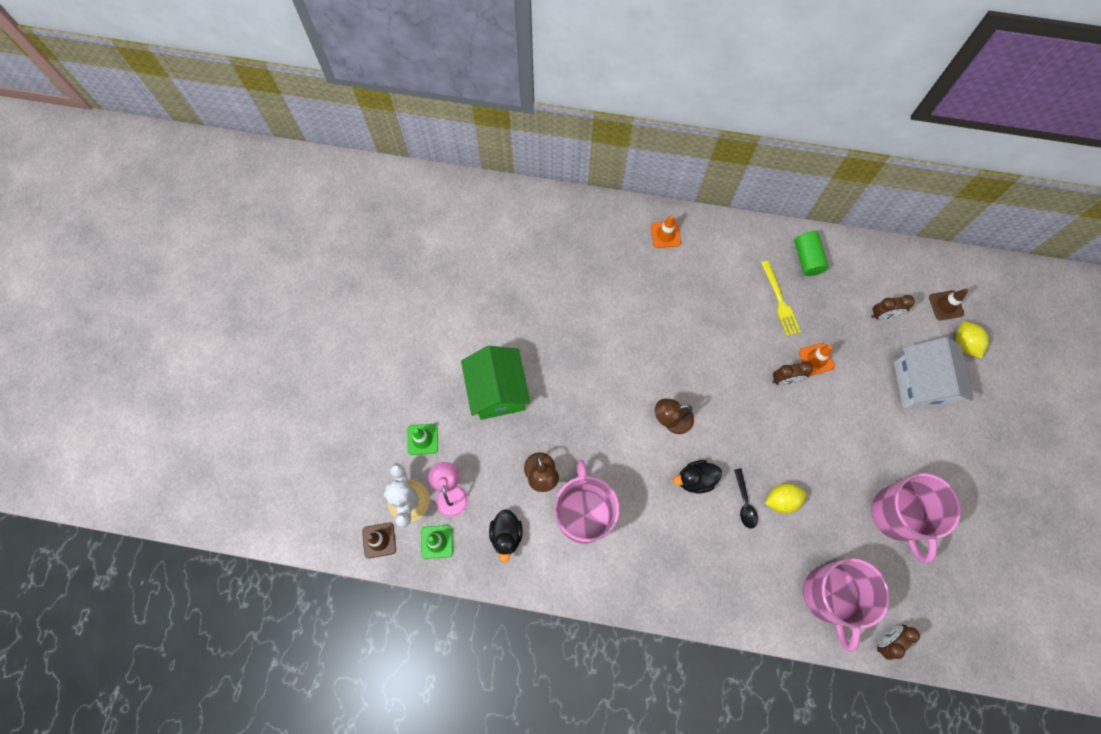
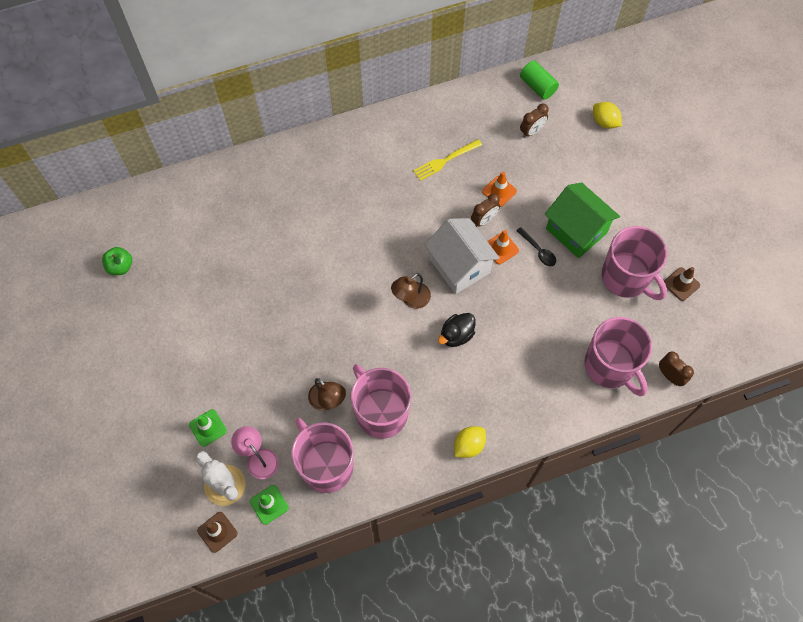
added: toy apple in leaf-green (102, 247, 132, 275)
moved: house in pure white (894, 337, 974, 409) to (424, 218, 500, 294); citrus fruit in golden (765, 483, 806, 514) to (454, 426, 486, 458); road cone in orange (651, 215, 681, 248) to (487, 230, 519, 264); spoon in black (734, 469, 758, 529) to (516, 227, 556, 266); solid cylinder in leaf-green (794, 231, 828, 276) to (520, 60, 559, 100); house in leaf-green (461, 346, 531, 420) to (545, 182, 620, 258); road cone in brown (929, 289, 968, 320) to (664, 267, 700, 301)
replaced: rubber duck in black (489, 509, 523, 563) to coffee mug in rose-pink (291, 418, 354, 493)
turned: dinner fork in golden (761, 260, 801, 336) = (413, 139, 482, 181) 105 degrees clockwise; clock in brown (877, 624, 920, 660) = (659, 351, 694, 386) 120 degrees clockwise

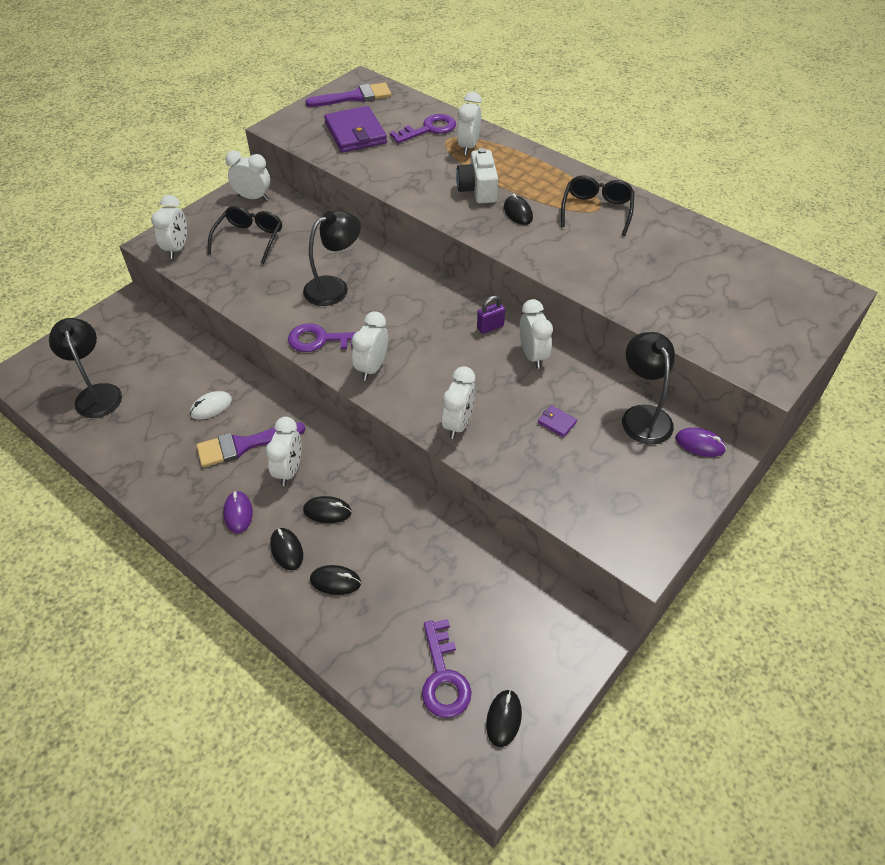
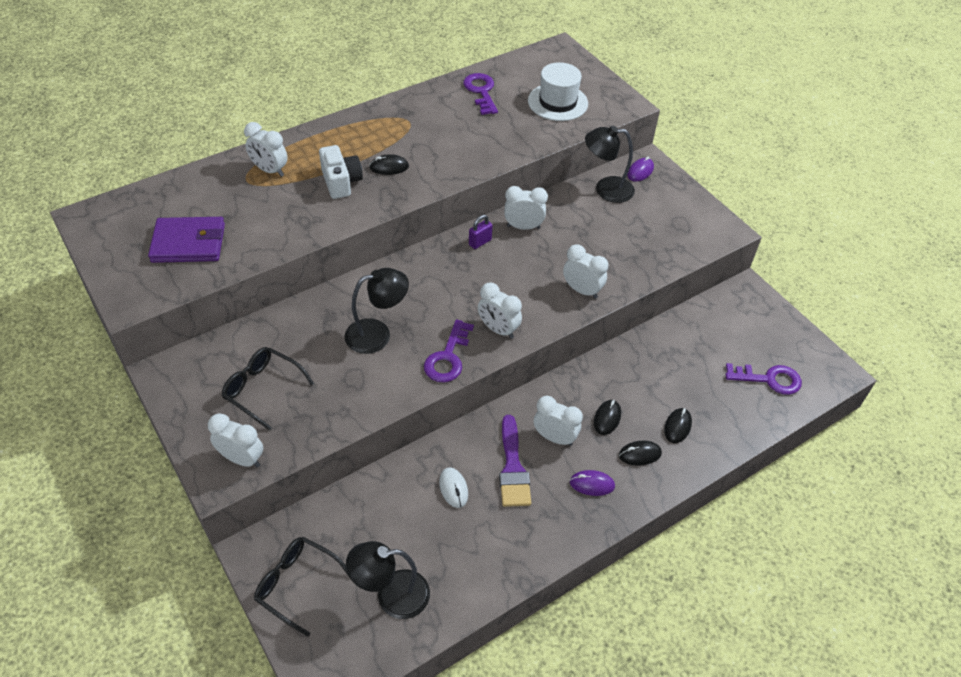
removed: clock in pure white (225, 151, 270, 201); brush in purple (305, 83, 391, 107); computer mouse in black (486, 690, 522, 747); card wallet in purple (538, 405, 577, 437)
added: hat in pure white (528, 62, 588, 121)
moved: eyeglasses in black (561, 176, 634, 236) to (254, 537, 350, 637); latchkey in purple (390, 114, 456, 143) to (463, 73, 498, 115)
turned: camera in pure white (456, 148, 498, 203) = (319, 145, 363, 199) 120 degrees counterclockwise; lamp in black (303, 210, 361, 306) = (345, 268, 409, 354) 90 degrees clockwise; padlock in purple (477, 296, 505, 334) = (469, 215, 492, 249) 60 degrees clockwise

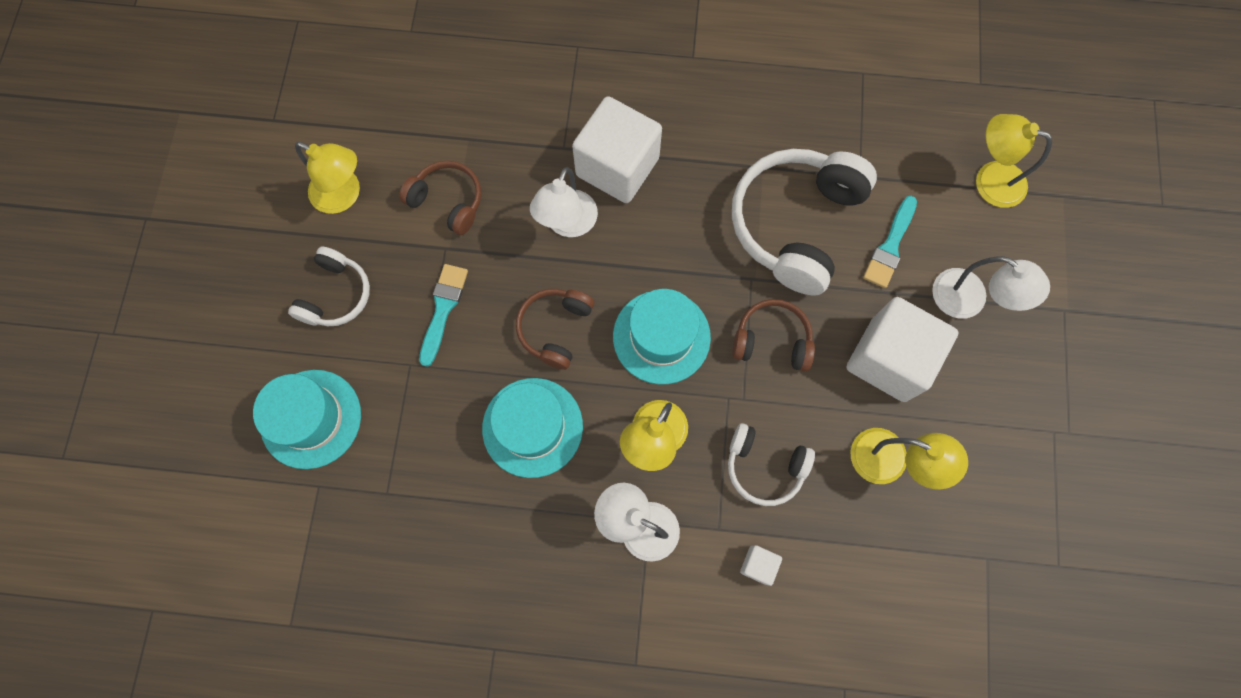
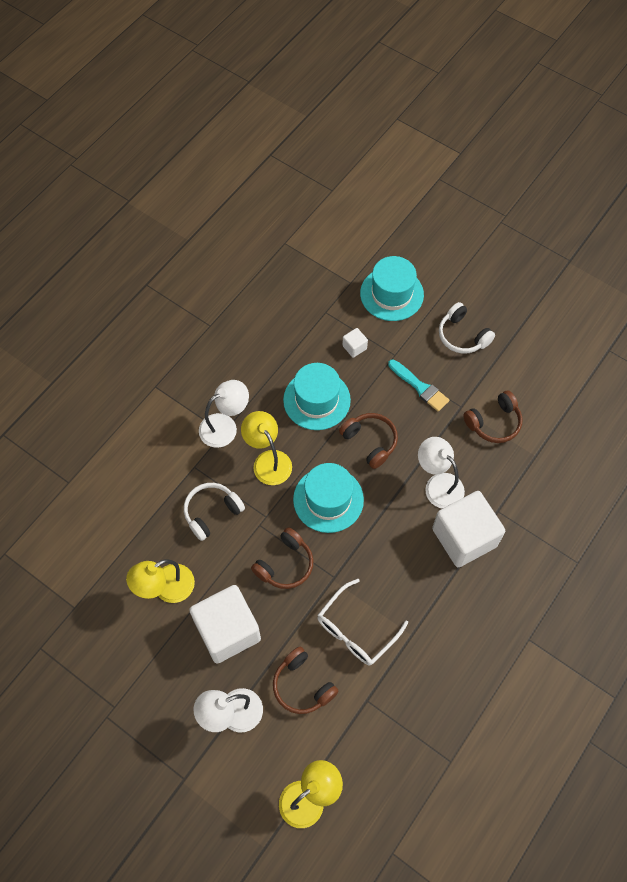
removed: lamp in golden (295, 142, 360, 214)
moved: cube in pure white (740, 545, 782, 586) to (342, 328, 368, 358)
replaced: brush in teal (863, 196, 917, 288) to over-ear headphones in brown (273, 647, 339, 714); over-ear headphones in pure white (732, 149, 877, 295) to eyeglasses in pure white (317, 579, 408, 666)

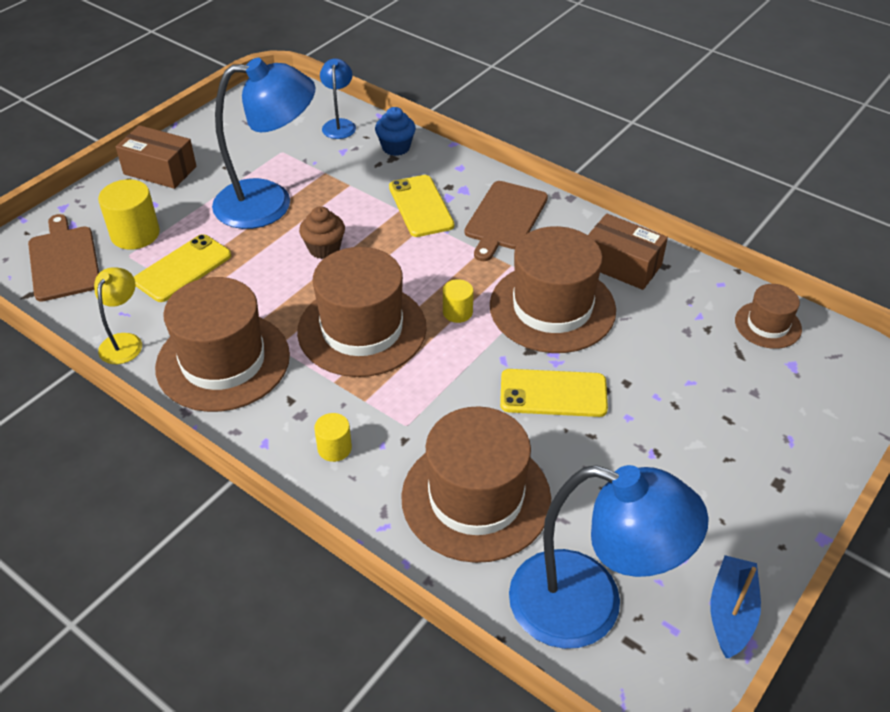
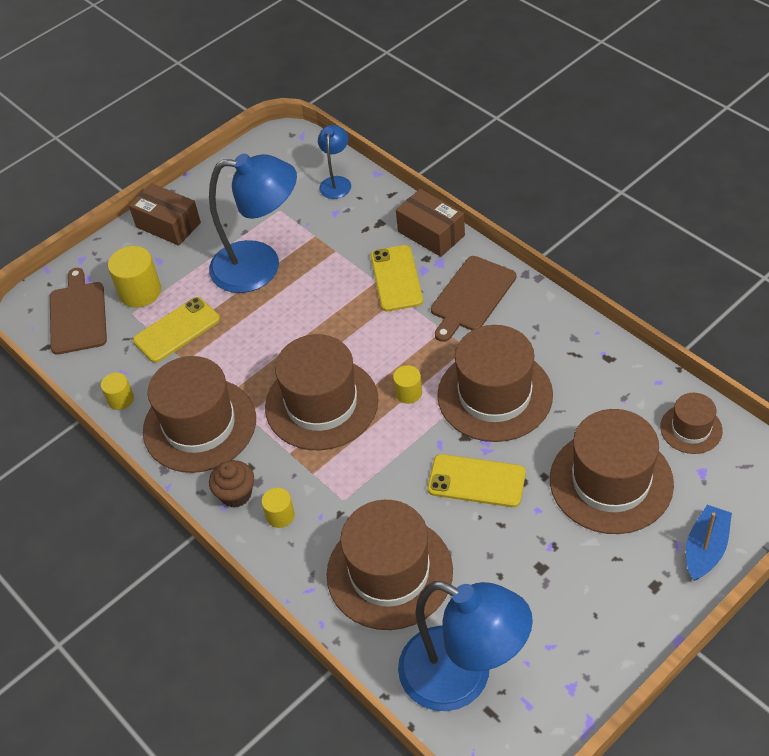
removed: muffin in royal blue (375, 107, 416, 156)
added: hat in brown (550, 409, 674, 534)
moved: muffin in brown (299, 206, 345, 259) to (209, 460, 254, 508); parcel in brown (588, 213, 668, 290) to (396, 189, 465, 257); sailboat in royal blue (710, 555, 761, 658) to (686, 505, 732, 581)
replaced: lamp in golden (94, 267, 142, 364) to solid cylinder in golden (101, 372, 134, 410)

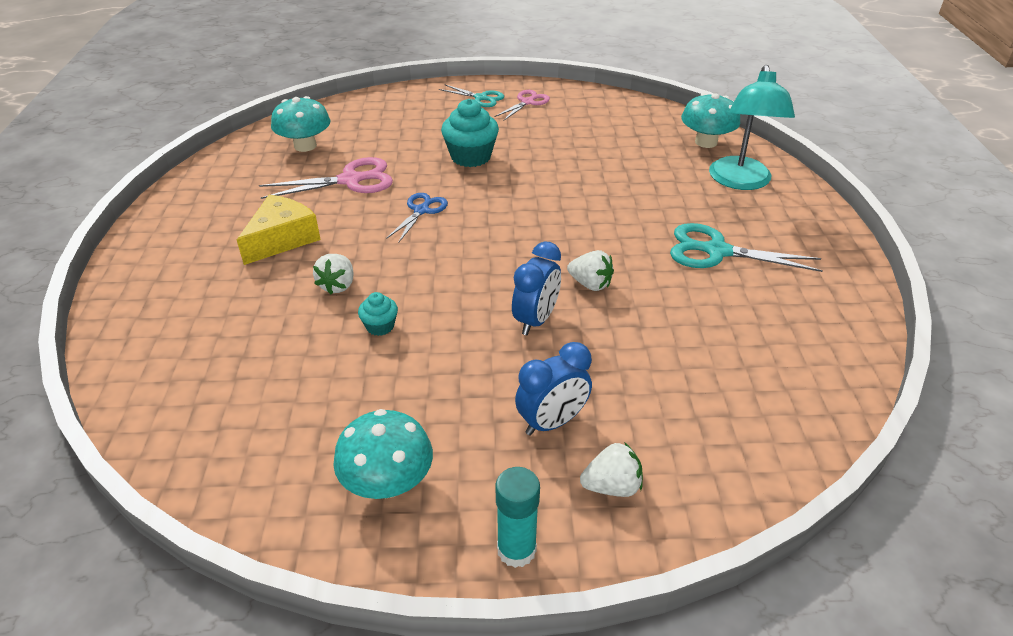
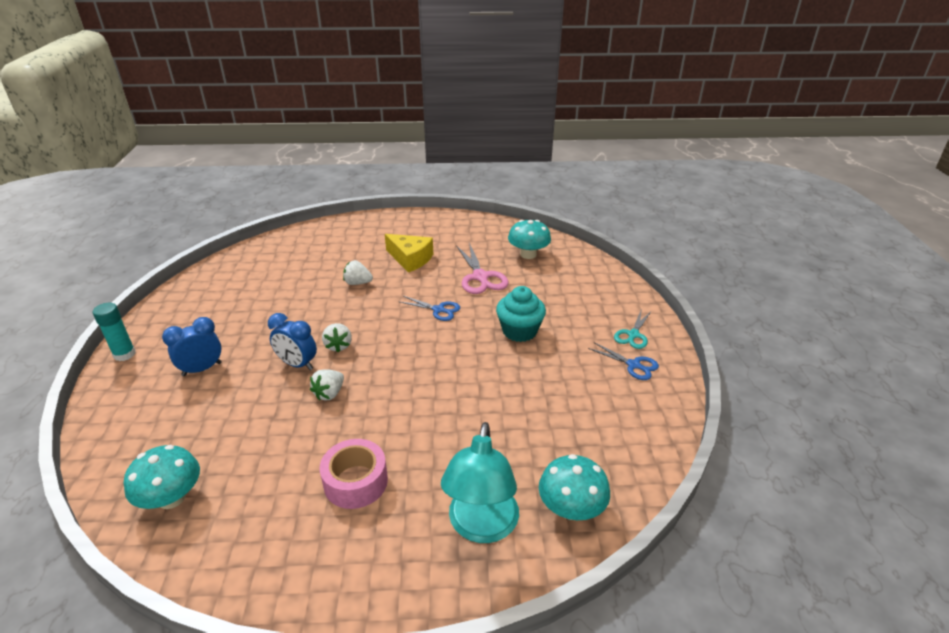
removed: muffin in teal (358, 292, 398, 336)
moved: toadstool in teal (333, 409, 433, 499) to (124, 445, 200, 509); toy strawberry in pure white (580, 442, 643, 497) to (322, 323, 352, 353)
replaced: scissors in teal (670, 223, 823, 272) to roll of tape in rose-pink (319, 439, 388, 509)
recoloured: scissors in rose-pink (495, 90, 550, 121) to scissors in royal blue (588, 342, 659, 380)
turned: clock in royal blue (515, 342, 592, 436) = (162, 317, 222, 376) 90 degrees clockwise; lamp in teal (709, 65, 795, 190) = (441, 422, 519, 543) 90 degrees counterclockwise

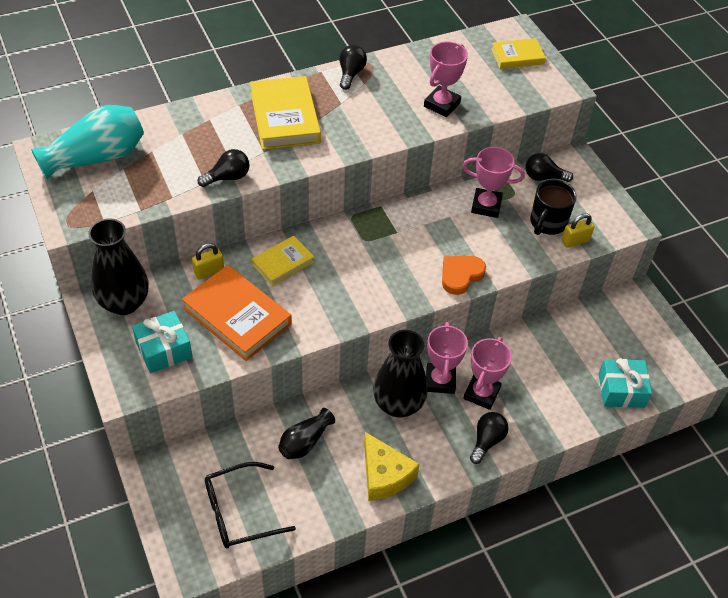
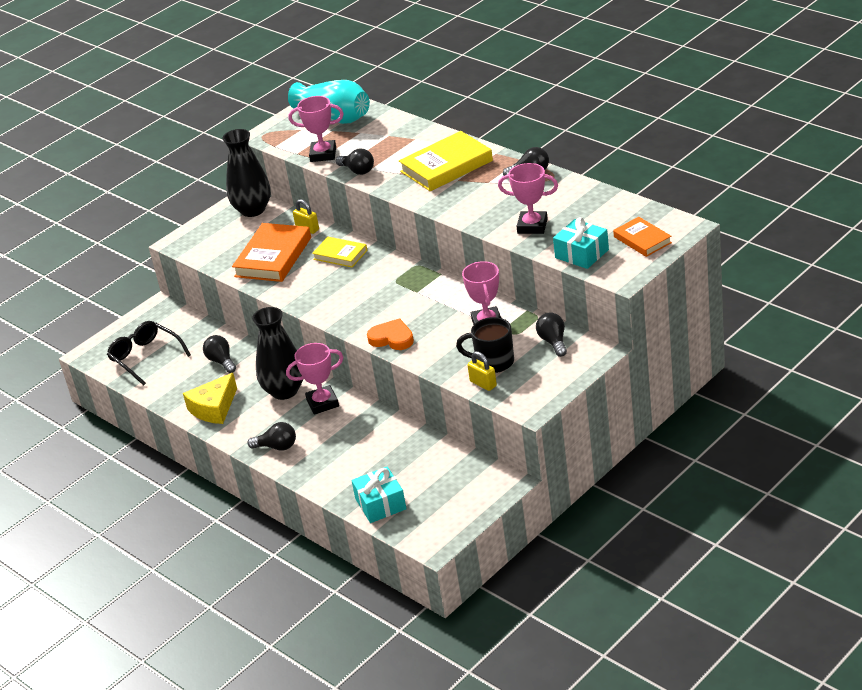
moved: award cup in rose-pink (463, 337, 512, 410) to (289, 96, 344, 162); present in teal (132, 311, 193, 373) to (553, 217, 609, 269)
replaced: tall vase in black (279, 408, 335, 459) to lightbulb in black (203, 335, 236, 373)
recoloured: book in golden (491, 38, 546, 69) to book in orange (613, 217, 672, 257)

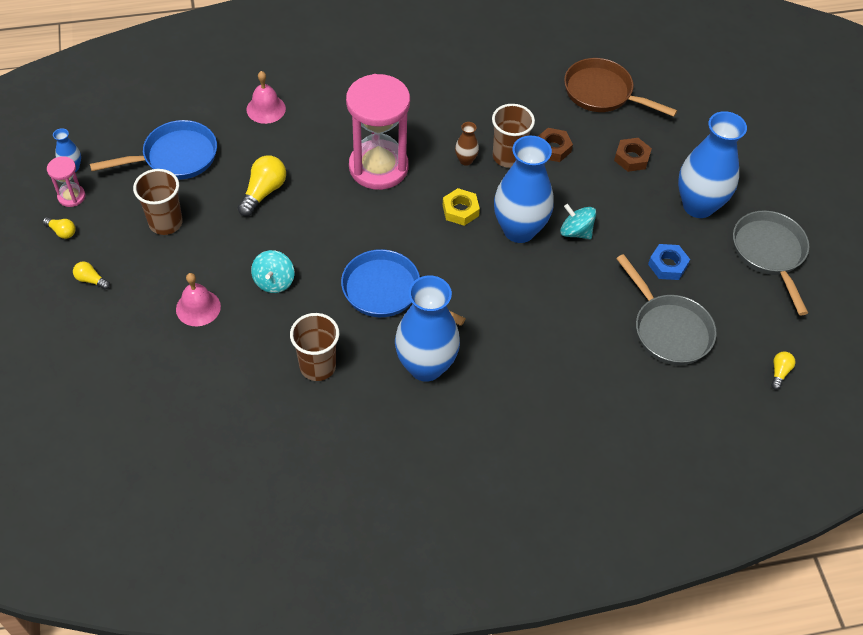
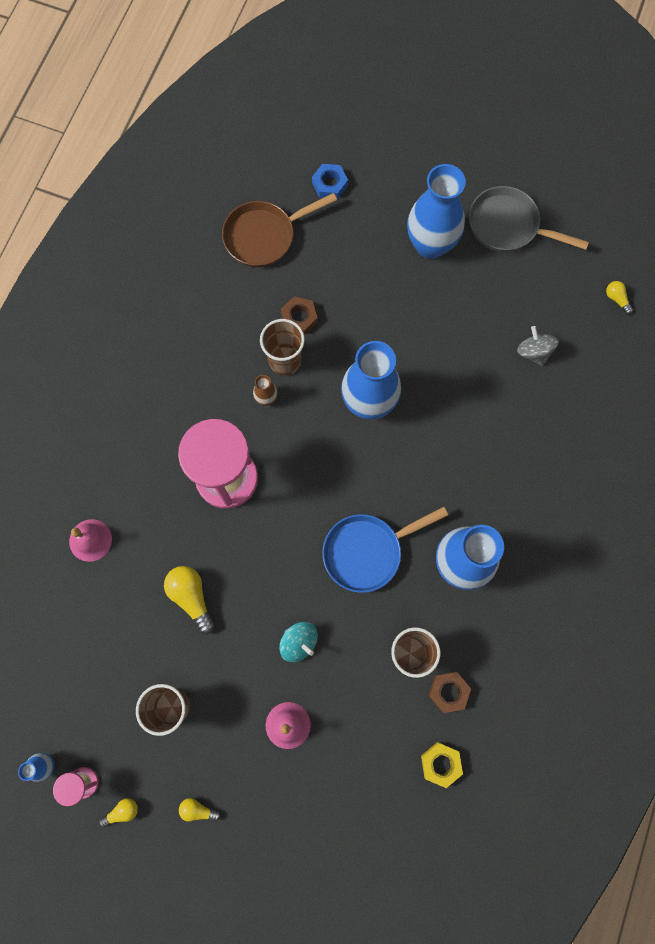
removed: skillet in royal blue (90, 120, 217, 180); spinning top in teal (560, 204, 596, 239)
moved: hexagon nut in royal blue (648, 244, 690, 280) to (312, 164, 348, 199); hexagon nut in golden (443, 188, 480, 226) to (421, 742, 463, 788); hexagon nut in brown (614, 138, 652, 172) to (428, 672, 471, 713)
replaced: skillet in gray (616, 254, 717, 365) to spinning top in gray (517, 326, 559, 366)
turned: lightbulb in golden (73, 262, 110, 289) = (179, 798, 221, 822) 45 degrees clockwise

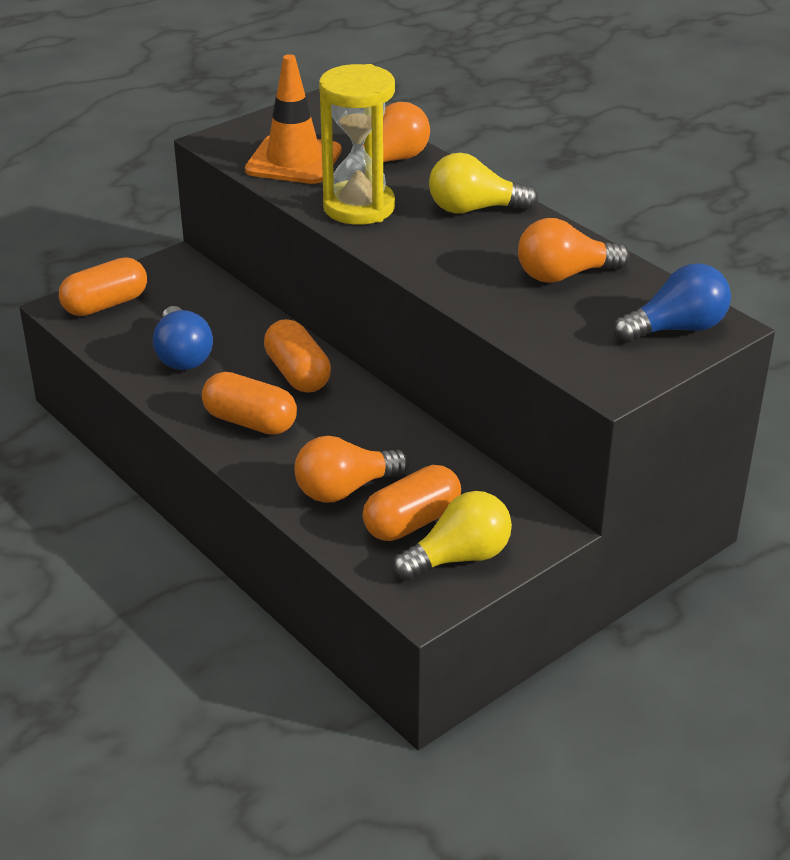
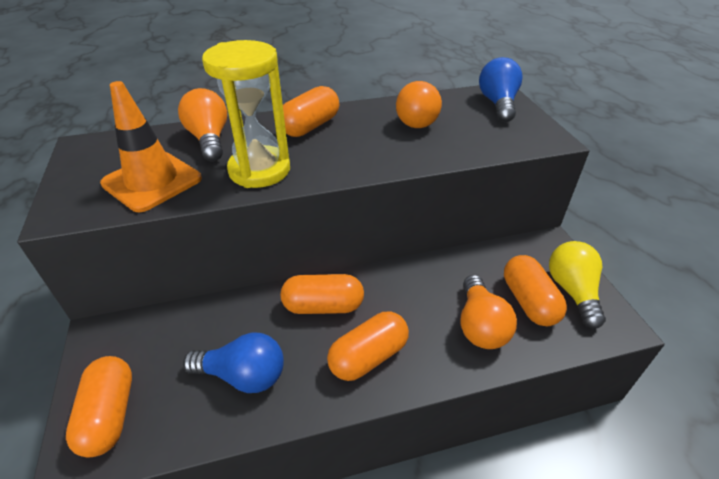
replaced: lightbulb in golden (429, 153, 538, 213) to capsule in orange (283, 86, 339, 137)

